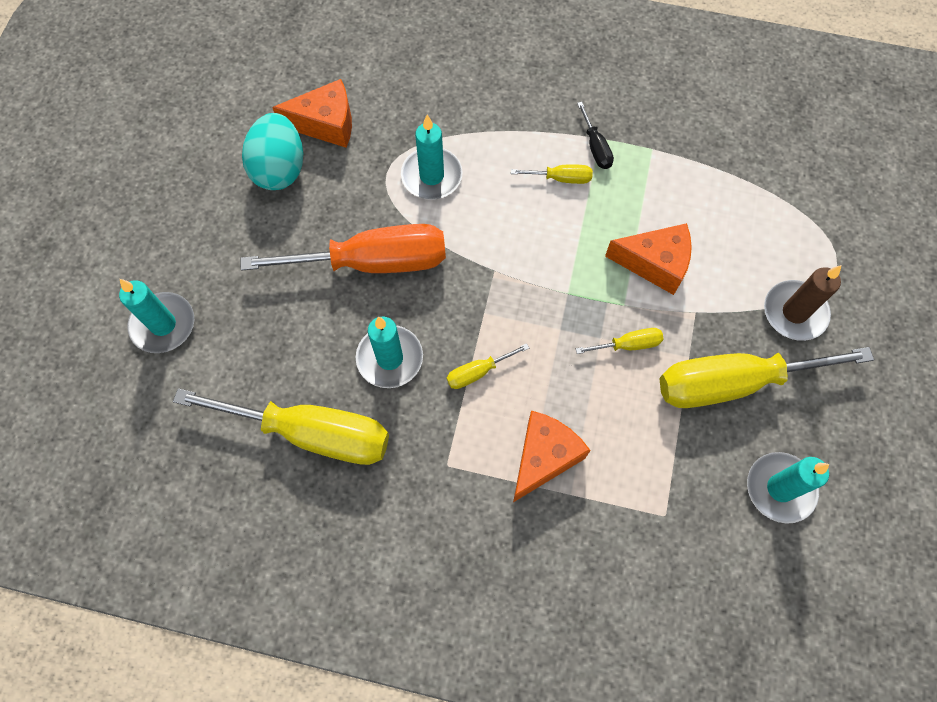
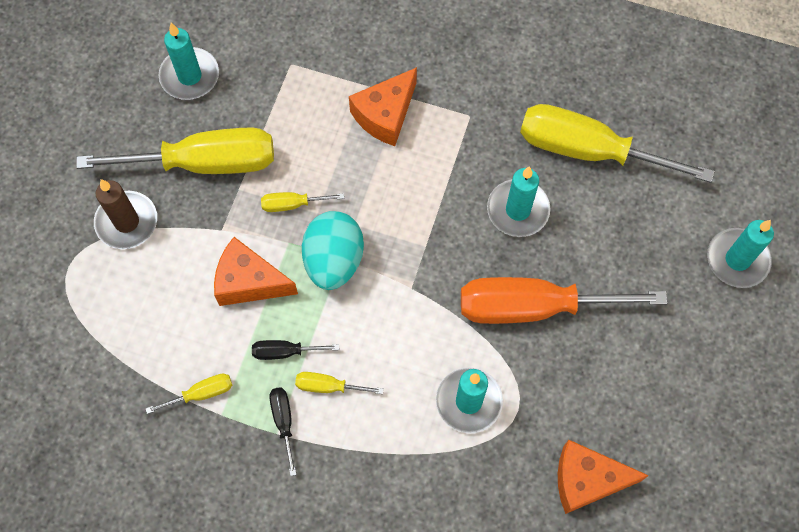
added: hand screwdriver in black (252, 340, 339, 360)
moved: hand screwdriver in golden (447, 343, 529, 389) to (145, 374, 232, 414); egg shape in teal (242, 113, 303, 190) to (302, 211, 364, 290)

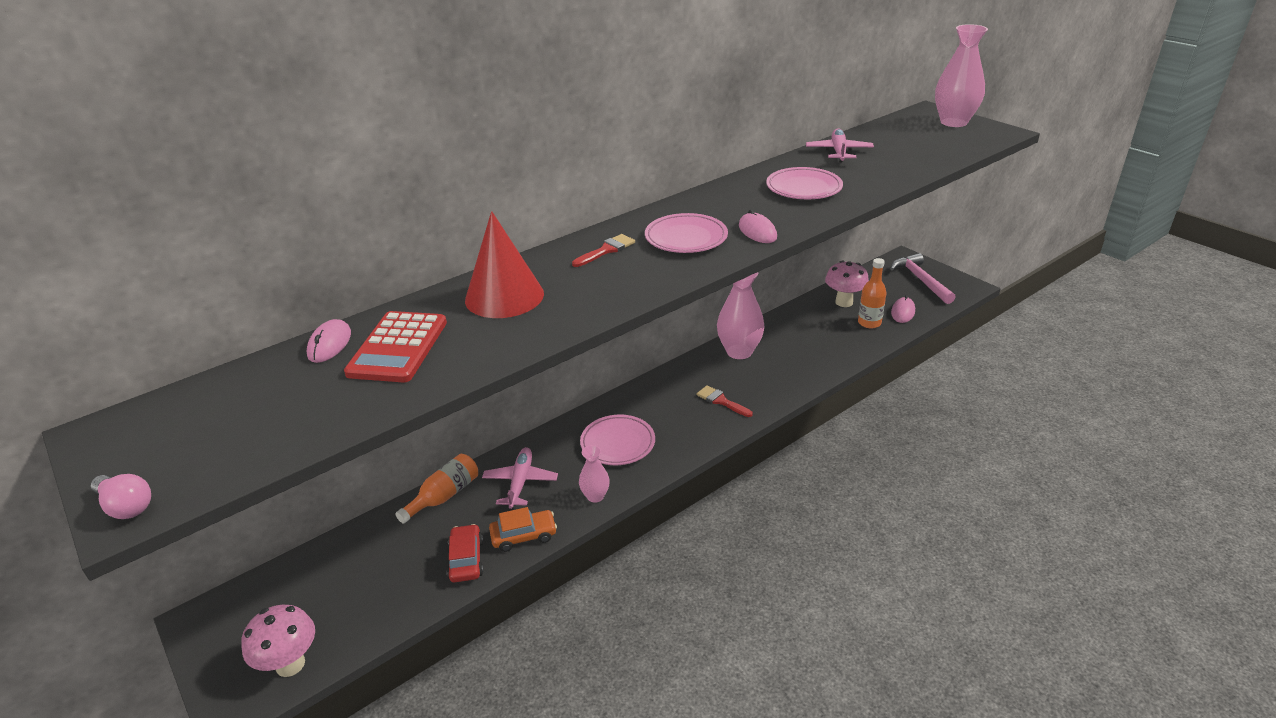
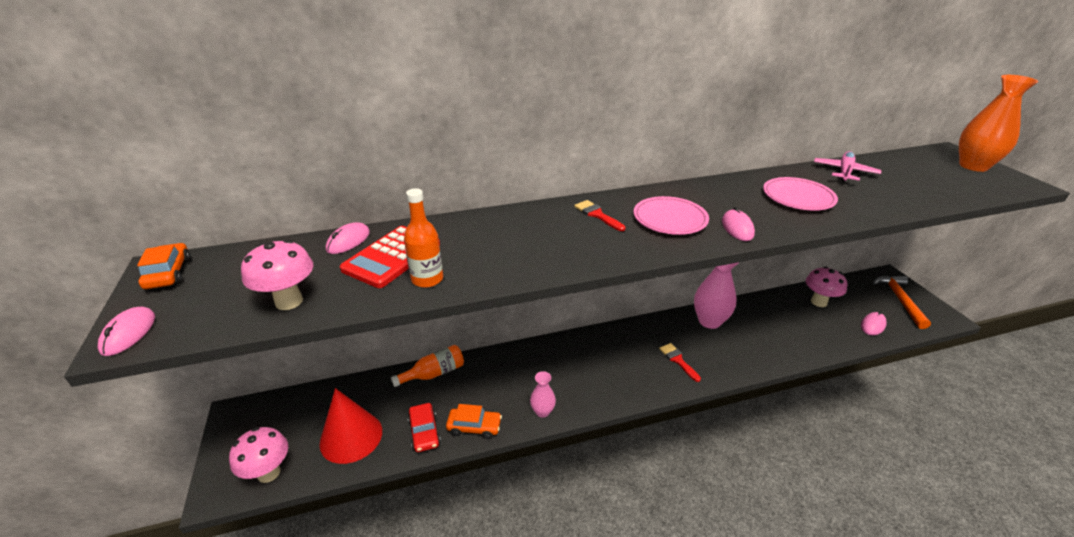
removed: toy plane in rose-pink (482, 447, 558, 509); flat dish in rose-pink (580, 415, 655, 465)
added: automobile in orange (137, 243, 191, 289); toadstool in rose-pink (241, 240, 313, 310)
moved: solid cone in scarlet (465, 211, 544, 318) to (319, 388, 382, 464); flask in orange (858, 258, 886, 328) to (404, 188, 443, 288)
replaced: lightbulb in rose-pink (91, 474, 151, 519) to computer mouse in rose-pink (98, 307, 155, 356)
recoloured: claw hammer in rose-pink (890, 253, 956, 304) to claw hammer in orange (872, 275, 931, 329); tall vase in rose-pink (935, 24, 988, 127) to tall vase in orange (959, 75, 1038, 172)
turned: automobile in scarlet (447, 524, 483, 582) = (408, 403, 441, 452) 150 degrees clockwise; brush in scarlet (572, 234, 635, 267) = (574, 200, 625, 231) 105 degrees counterclockwise

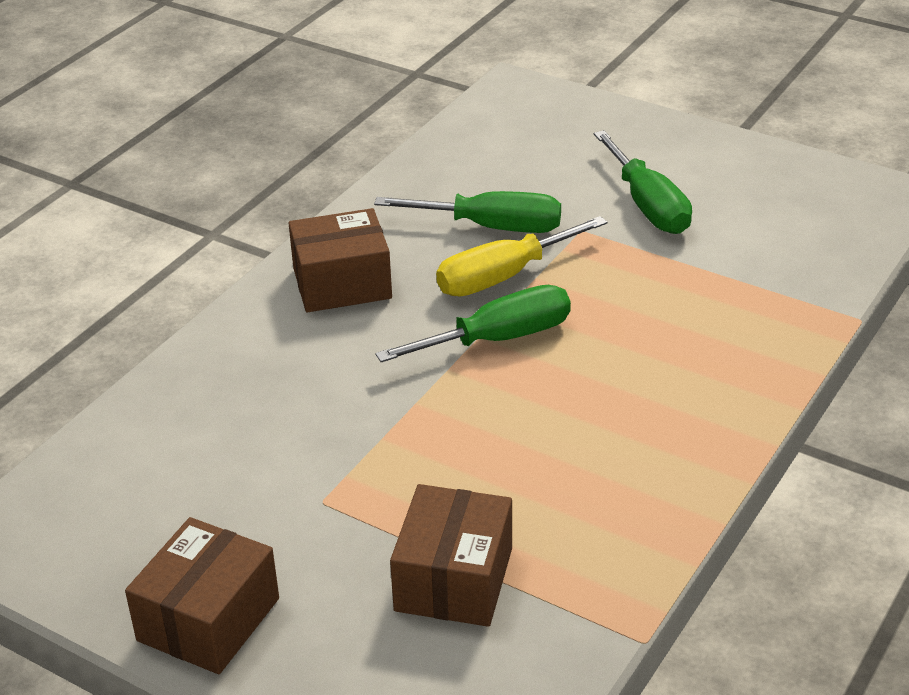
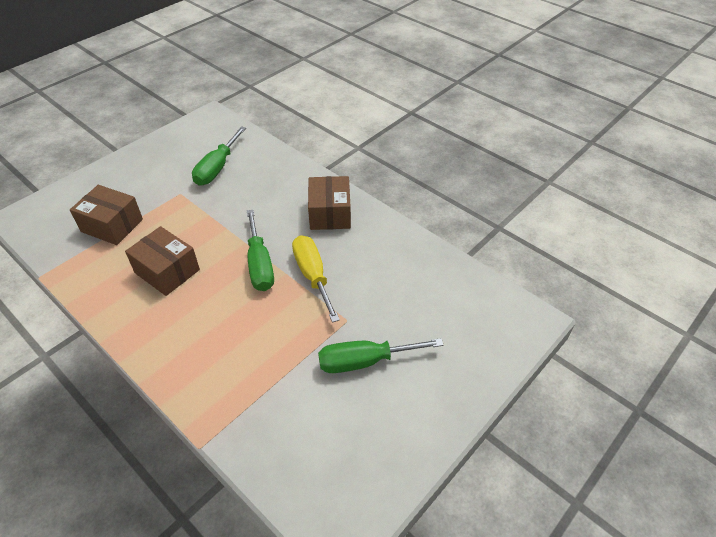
moved: parcel in brown (125, 517, 279, 674) to (125, 226, 200, 296); hand screwdriver in leaf-green (374, 191, 561, 233) to (192, 126, 246, 186)

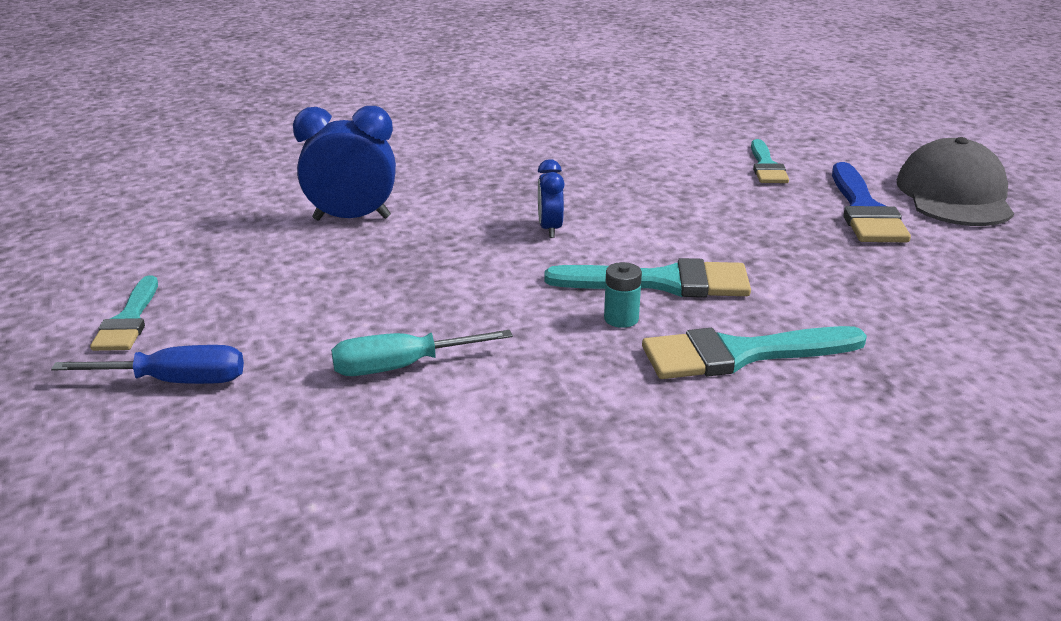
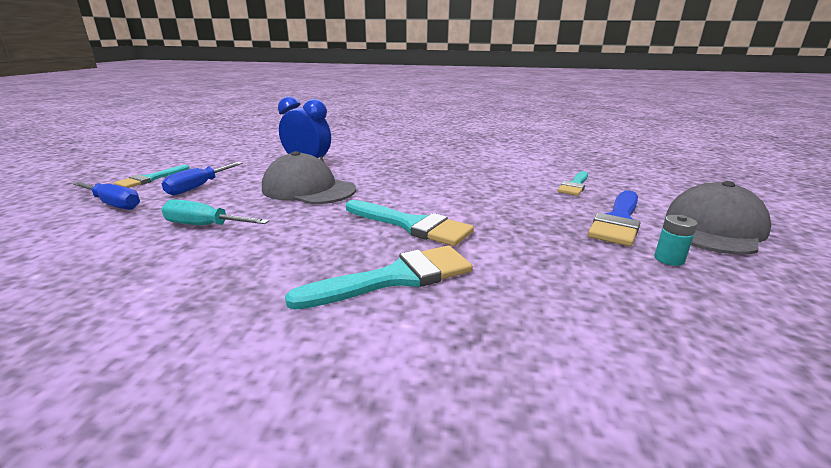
removed: clock in royal blue (538, 159, 565, 238)
added: hand screwdriver in royal blue (162, 162, 243, 195); peaked cap in gray (262, 151, 356, 204)
moved: battery in teal (604, 262, 642, 328) to (654, 215, 698, 266)
turned: brush in teal (642, 326, 867, 379) = (285, 246, 473, 310) 135 degrees clockwise

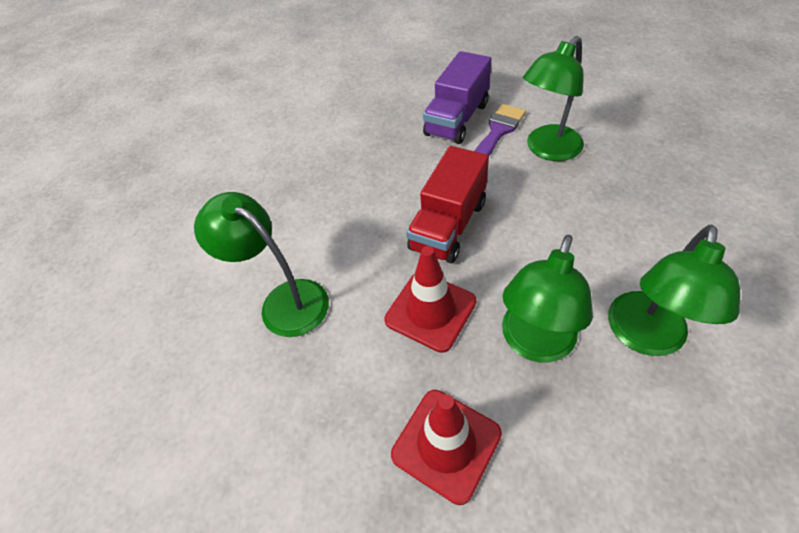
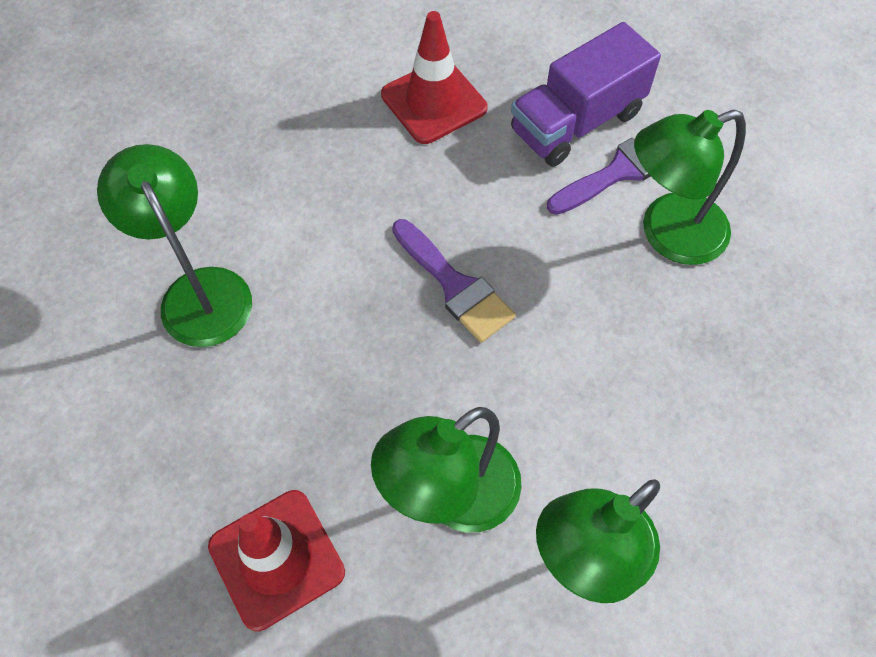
moved: road cone in scarlet (384, 246, 477, 353) to (381, 11, 487, 144)
replaced: toy truck in scarlet (406, 146, 489, 263) to brush in purple (392, 219, 516, 343)

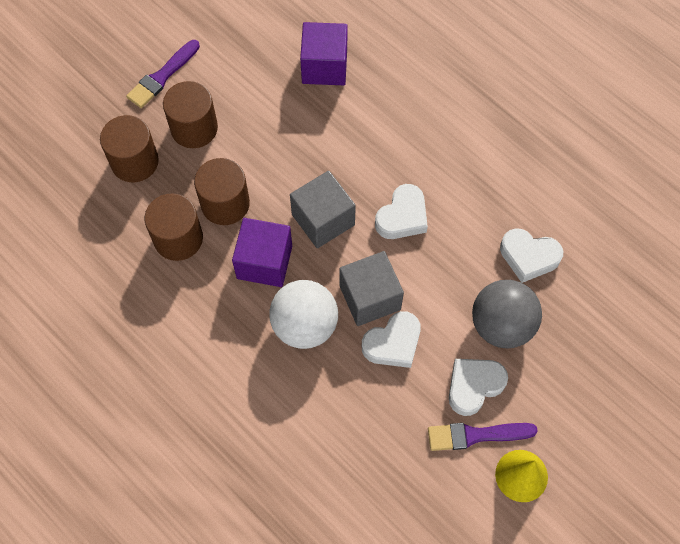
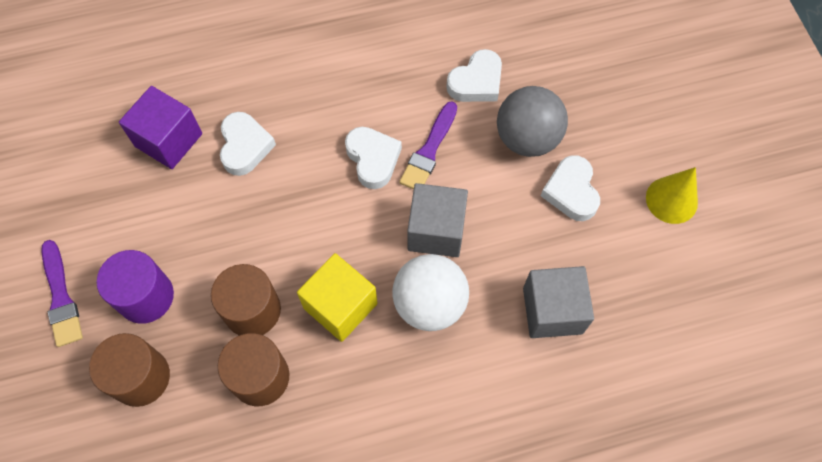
moved: heart in pure white (362, 311, 421, 368) to (220, 112, 276, 176); brush in purple (428, 423, 538, 451) to (399, 101, 457, 189); cube in gray (290, 171, 356, 248) to (523, 266, 594, 338)
recoloured: solid cylinder in brown (163, 81, 218, 148) to solid cylinder in purple (96, 250, 174, 324); cube in purple (232, 218, 292, 287) to cube in golden (297, 253, 378, 342)

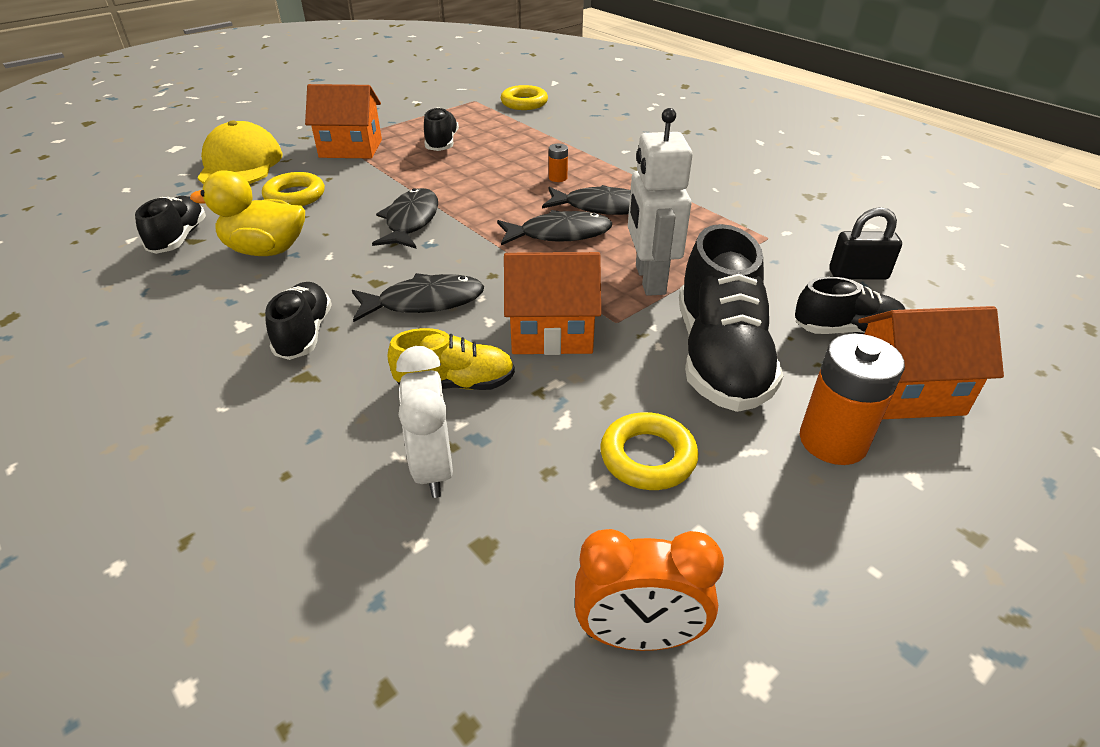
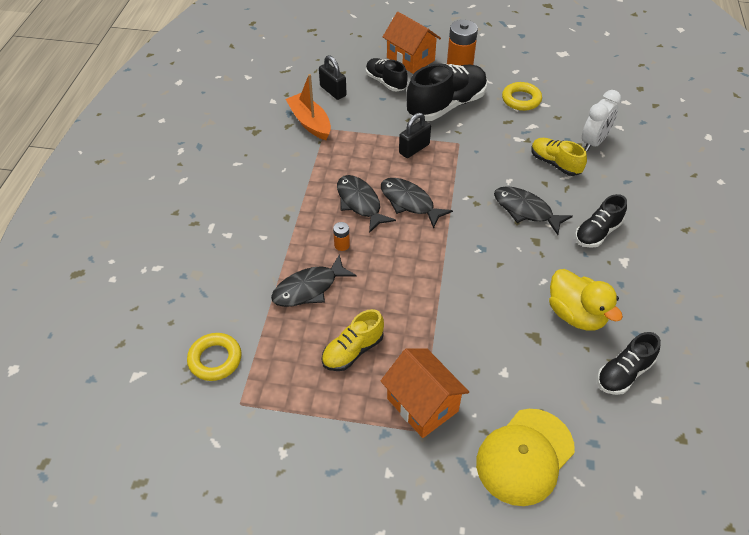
removed: hoop in golden (262, 172, 325, 206); house in orange (504, 252, 601, 355); clock in orange (575, 529, 724, 651)
added: sailboat in orange (286, 74, 331, 140)
moved: fish in black (372, 188, 438, 249) to (271, 254, 357, 307)
replaced: robot in pure white (628, 108, 693, 296) to padlock in black (399, 113, 431, 158)
recoloured: shoe in black (424, 107, 459, 151) to shoe in golden (321, 309, 384, 371)

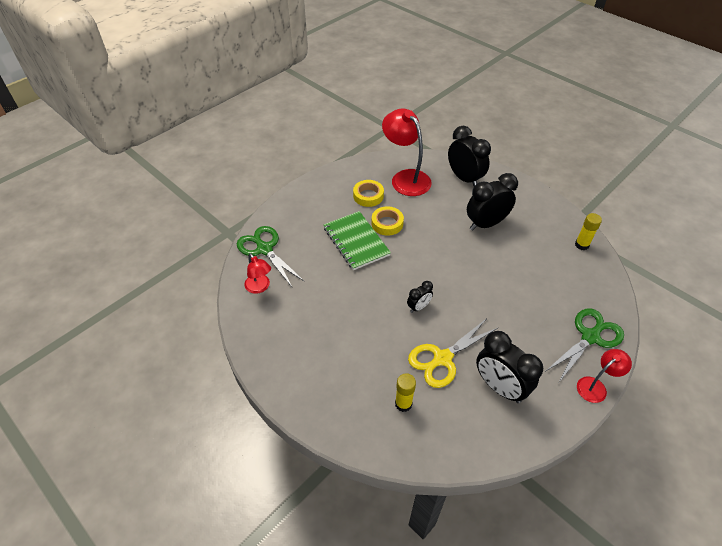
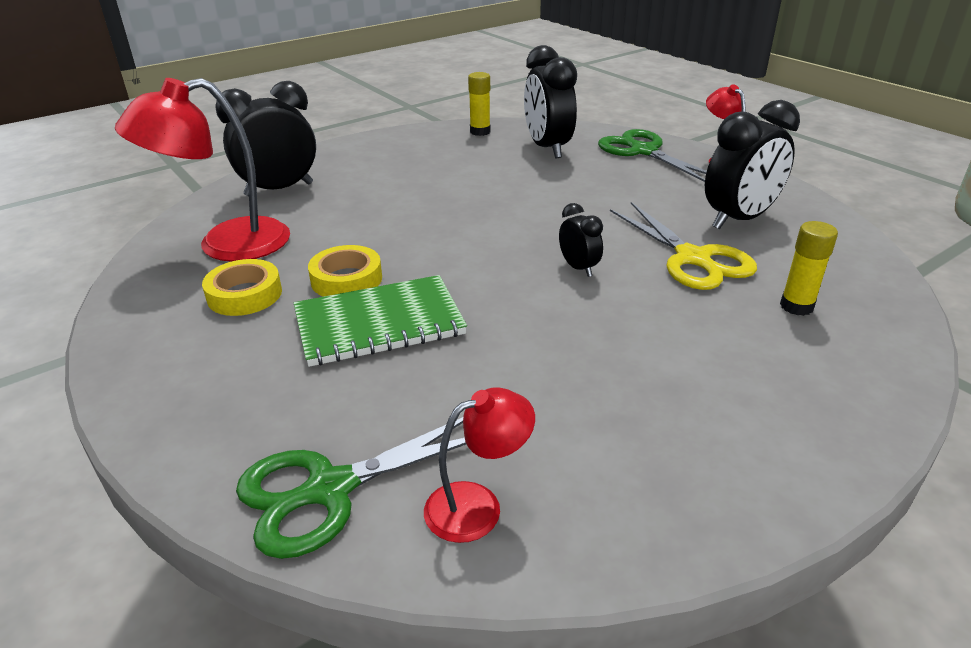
moved: clock in black (467, 173, 518, 231) to (524, 45, 577, 158)

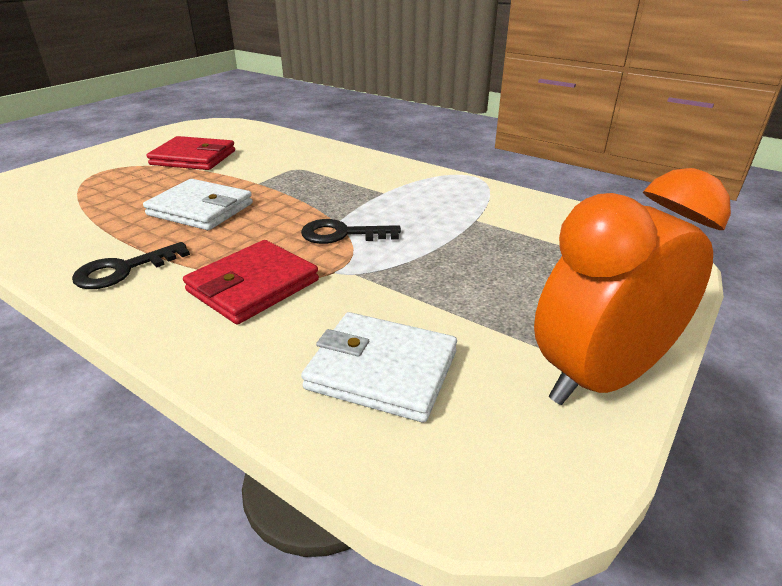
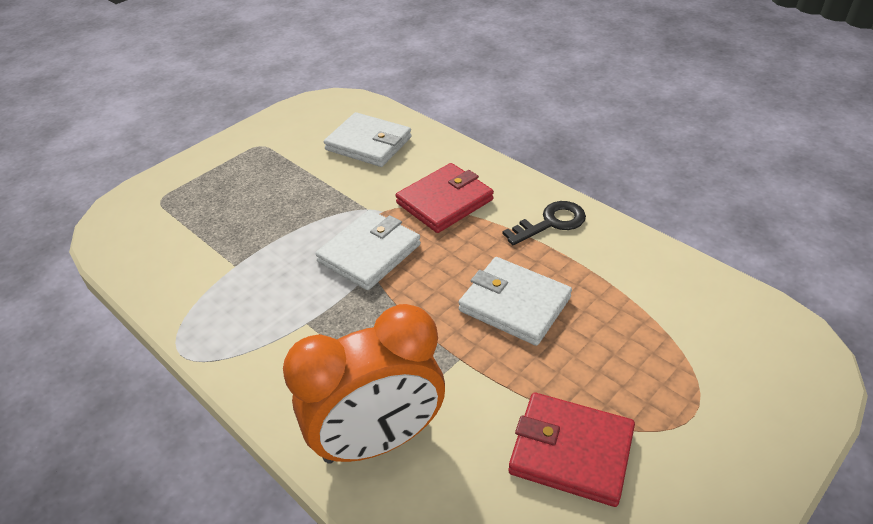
moved: clock in orange (534, 168, 731, 405) to (283, 304, 445, 464)
replaced: latchkey in black (301, 219, 401, 244) to card wallet in pure white (315, 210, 421, 290)

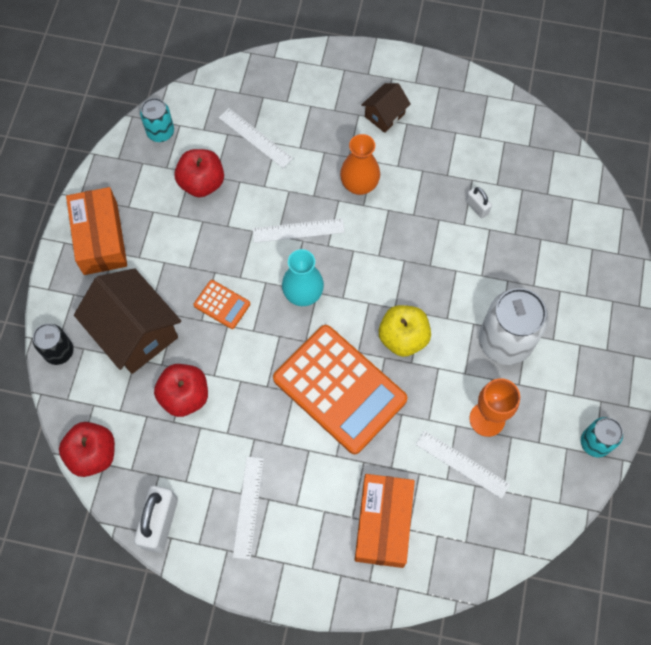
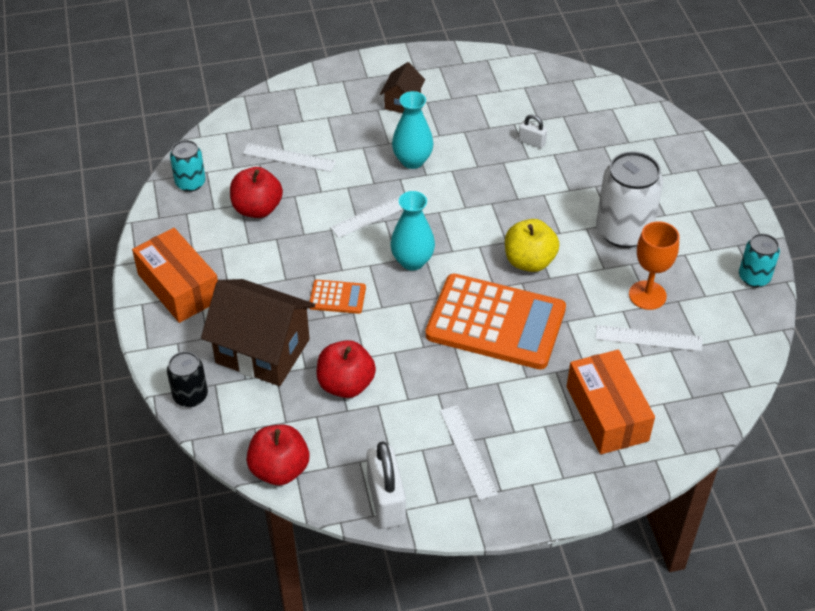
recoloured: tall vase in orange (340, 134, 380, 195) to tall vase in teal (392, 91, 434, 169)

